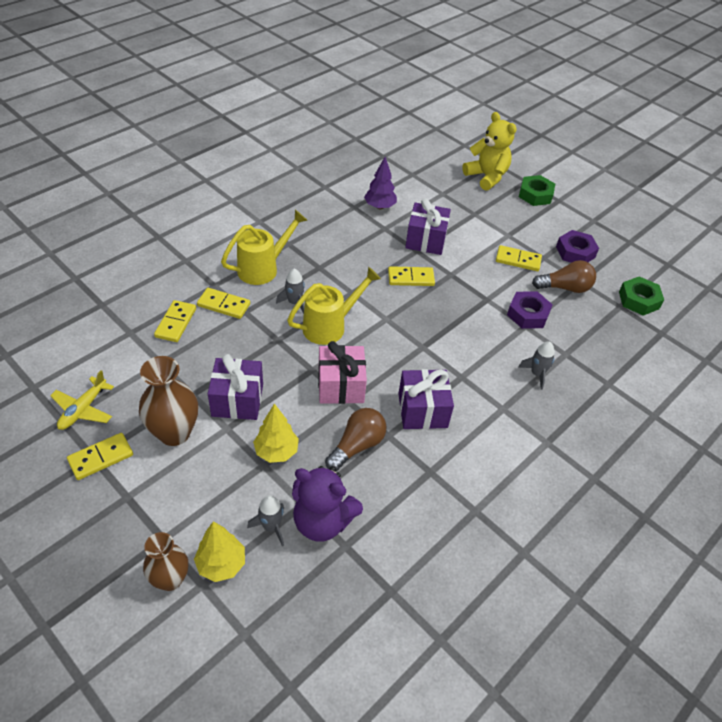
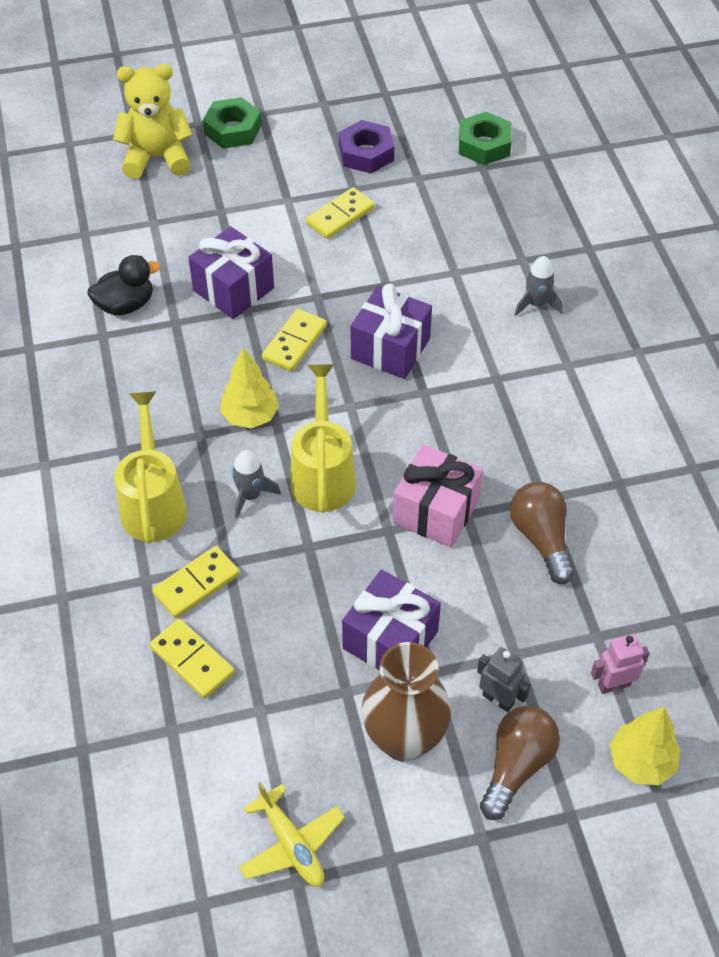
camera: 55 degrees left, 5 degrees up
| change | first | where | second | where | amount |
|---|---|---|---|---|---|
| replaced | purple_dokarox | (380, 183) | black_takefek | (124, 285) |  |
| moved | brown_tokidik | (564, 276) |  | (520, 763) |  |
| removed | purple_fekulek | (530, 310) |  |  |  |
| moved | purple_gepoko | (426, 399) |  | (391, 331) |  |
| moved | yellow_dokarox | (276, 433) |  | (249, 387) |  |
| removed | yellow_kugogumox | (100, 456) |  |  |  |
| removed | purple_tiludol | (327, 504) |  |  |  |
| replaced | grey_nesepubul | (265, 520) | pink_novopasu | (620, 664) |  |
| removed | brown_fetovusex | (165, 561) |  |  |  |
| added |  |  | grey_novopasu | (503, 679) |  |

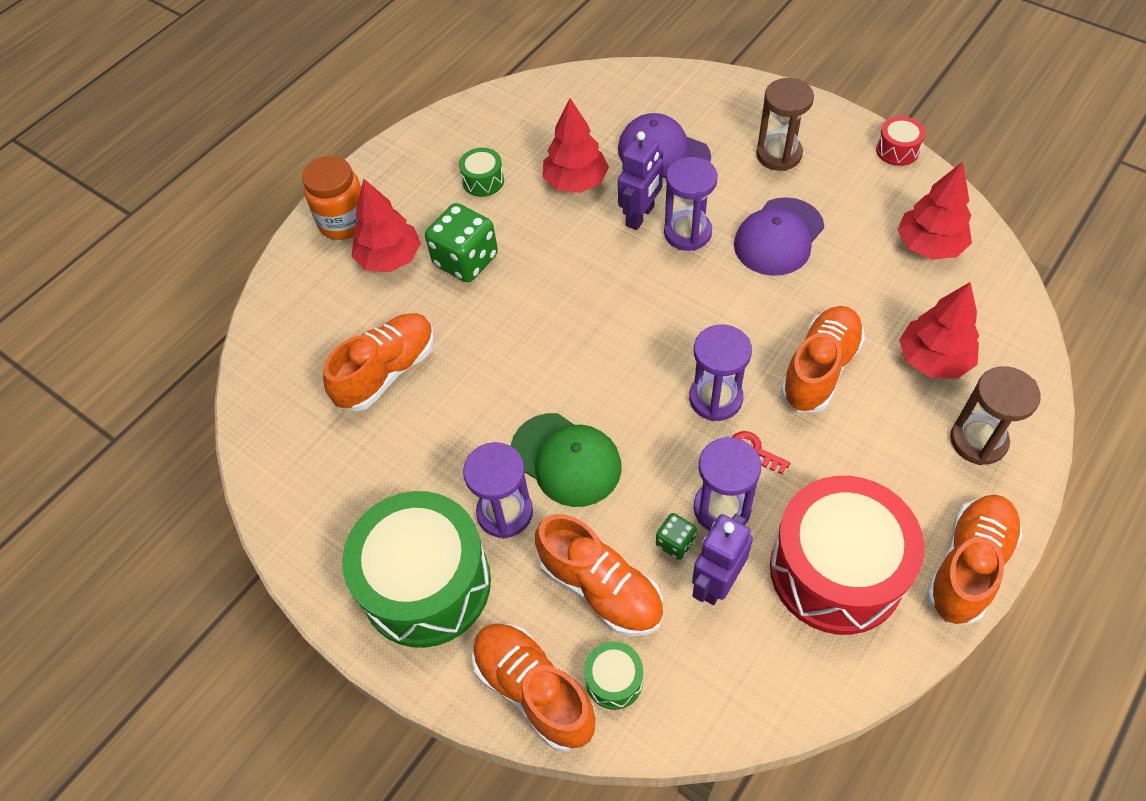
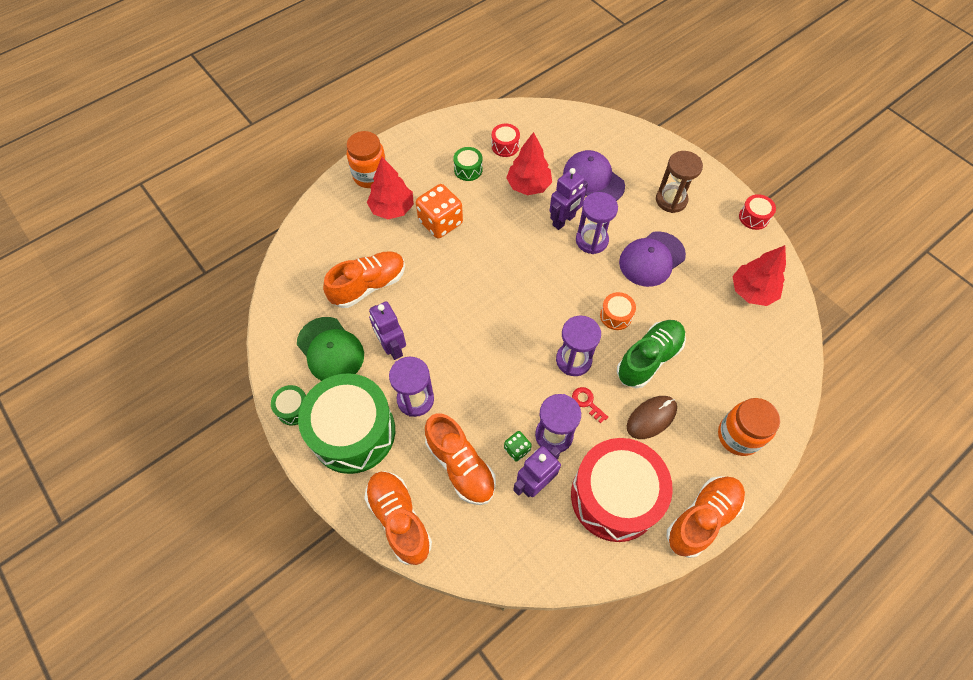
camera: 10 degrees right, 5 degrees up
| change | first | where | second | where | amount |
|---|---|---|---|---|---|
| recoloured | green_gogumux | (461, 242) | orange_gogumux | (439, 211) |  |
| removed | red_dokarox | (939, 330) |  |  |  |
| recoloured | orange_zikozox | (822, 359) | green_zikozox | (651, 354) |  |
| replaced | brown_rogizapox | (995, 415) | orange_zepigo | (749, 427) |  |
| moved | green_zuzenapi | (566, 460) |  | (330, 349) |  |
| moved | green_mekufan | (613, 676) |  | (288, 405) |  |
| added |  |  | red_mekufan | (505, 140) |  |
| added |  |  | orange_mekufan | (618, 311) |  |
| added |  |  | purple_novopasu | (387, 330) |  |
| added |  |  | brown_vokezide | (652, 417) |  |

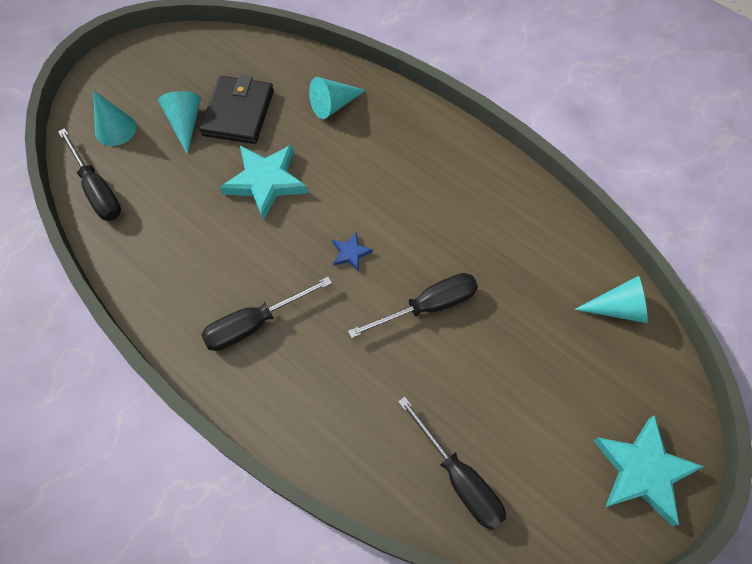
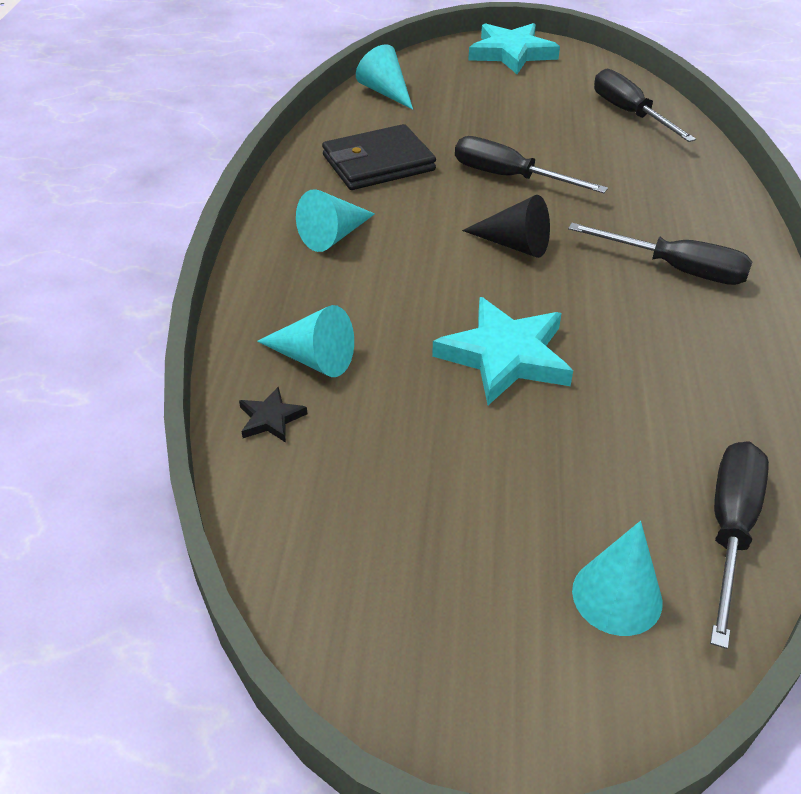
camera: 125 degrees left, 20 degrees down
| change | first | where | second | where | amount |
|---|---|---|---|---|---|
| moved | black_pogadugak | (237, 109) |  | (379, 157) |  |
| moved | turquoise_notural | (179, 123) |  | (335, 220) |  |
| replaced | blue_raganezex | (352, 252) | black_notural | (506, 226) |  |
| turned | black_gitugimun | (452, 463) |  | (645, 105) | 45 degrees counterclockwise |
| added |  |  | black_raganezex | (273, 415) |  |

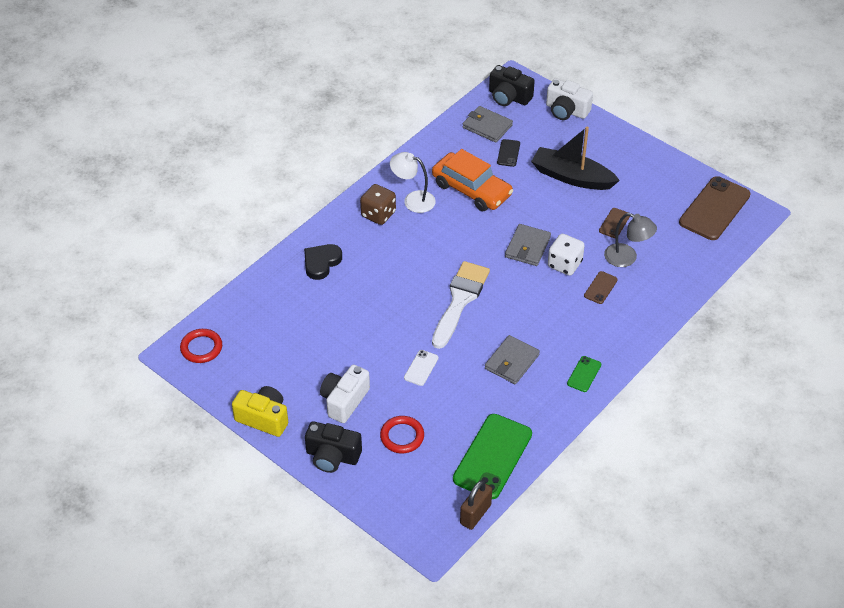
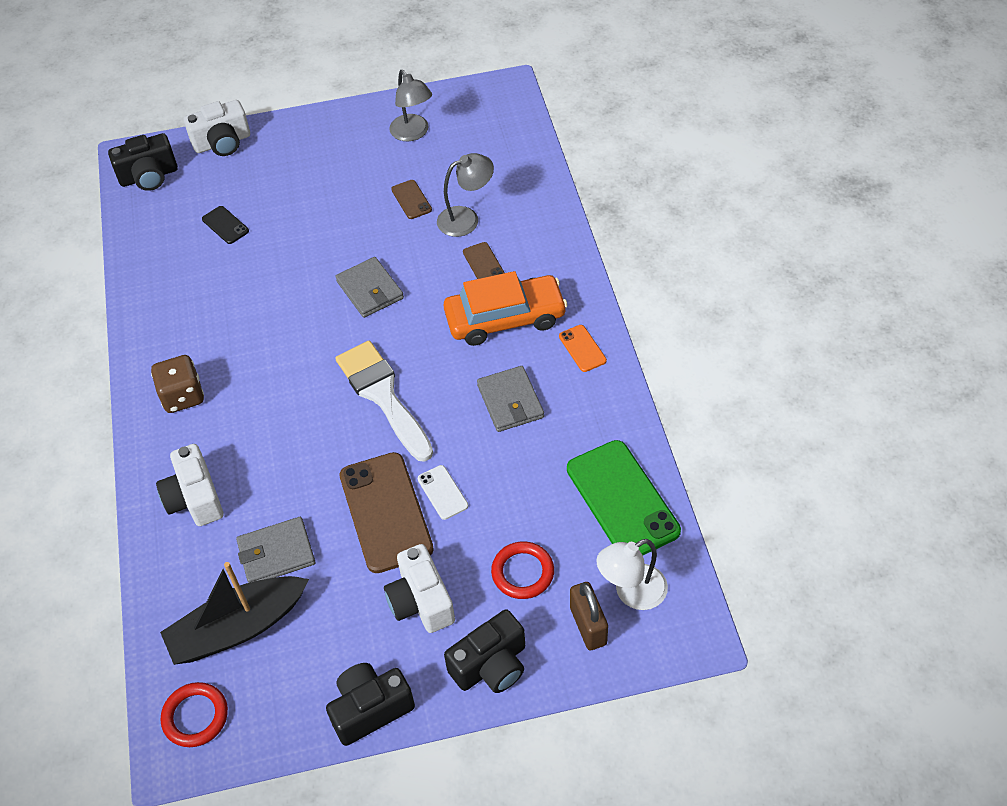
camera: 50 degrees left, 5 degrees up
| change | first | where | second | where | amount |
|---|---|---|---|---|---|
| moved | grey_pogadugak | (487, 124) |  | (275, 550) |  |
| moved | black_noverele | (575, 158) |  | (234, 613) |  |
| moved | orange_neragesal | (472, 180) |  | (505, 308) |  |
| moved | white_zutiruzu | (413, 182) |  | (632, 574) |  |
| moved | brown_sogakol | (715, 208) |  | (387, 512) |  |
| removed | white_gogumux | (566, 255) |  |  |  |
| replaced | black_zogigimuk | (323, 262) | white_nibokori | (189, 485) |  |
| recoloured | green_sogakol | (584, 374) | orange_sogakol | (583, 348) |  |
| recoloured | yellow_nibokori | (260, 411) | black_nibokori | (370, 704) |  |
| moved | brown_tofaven | (476, 505) |  | (589, 616) |  |
| added |  |  | grey_zutiruzu | (410, 105) |  |

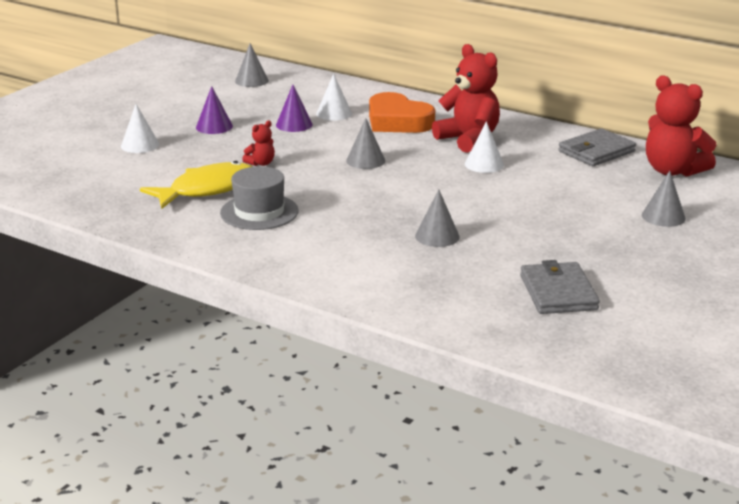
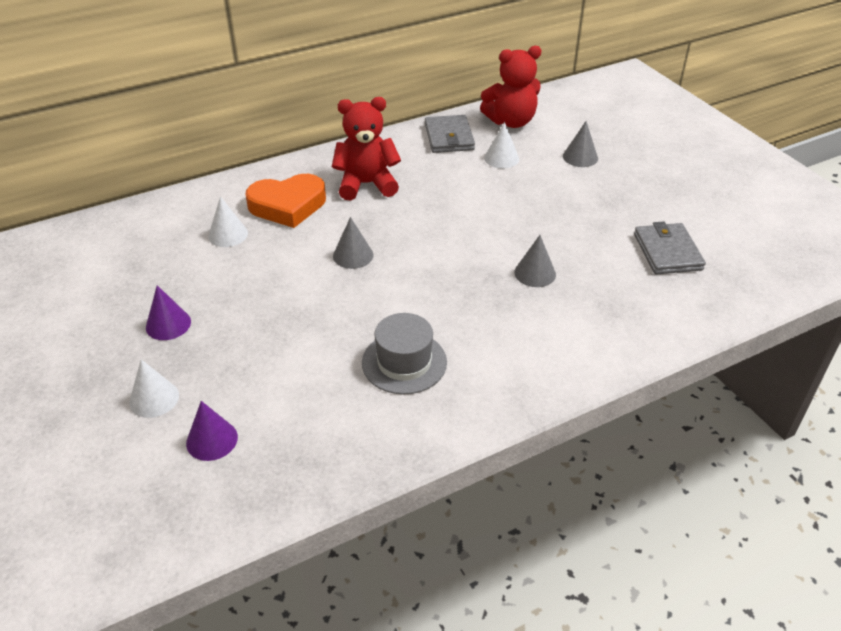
camera: 60 degrees left, 15 degrees up
| change | first | where | second | where | amount |
|---|---|---|---|---|---|
| removed | grey_notural | (252, 65) |  |  |  |
| moved | purple_notural | (294, 108) |  | (212, 431) |  |
| removed | red_tiludol | (258, 143) |  |  |  |
| moved | white_notural | (484, 147) |  | (501, 145) |  |
| removed | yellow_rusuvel | (196, 185) |  |  |  |
| turned | grey_pogadugak | (560, 287) |  | (670, 248) | 60 degrees clockwise |

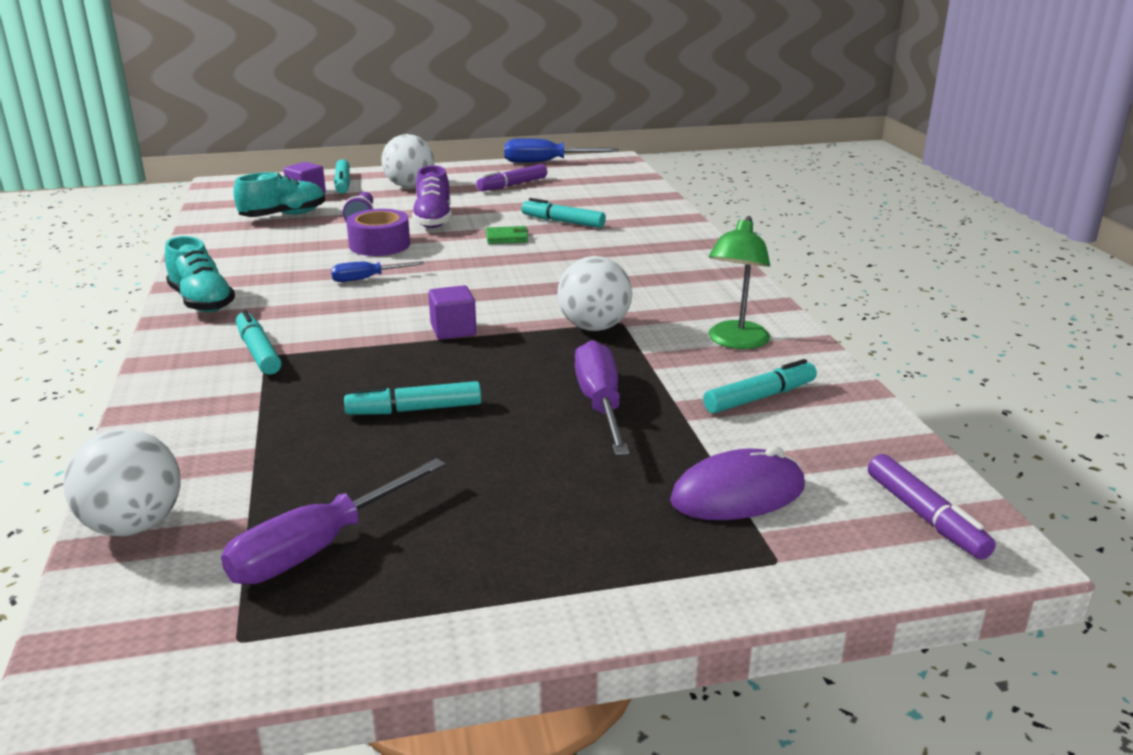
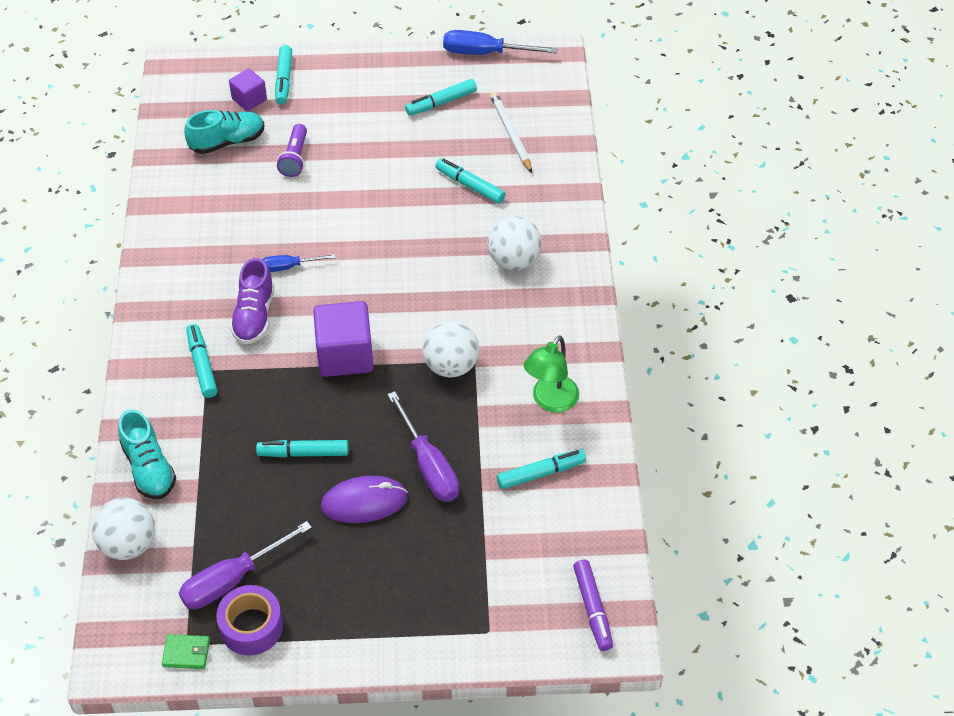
camera: 10 degrees right, 25 degrees up
| change | first | where | second | where | amount |
|---|---|---|---|---|---|
| moved | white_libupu | (407, 161) |  | (514, 243) |  |
| recoloured | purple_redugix | (511, 177) | turquoise_redugix | (441, 97) |  |
| moved | purple_zikozox | (432, 196) |  | (252, 301) |  |
| moved | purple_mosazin | (378, 232) |  | (249, 620) |  |
| moved | green_pogadugak | (507, 235) |  | (186, 651) |  |
| moved | turquoise_zikozox | (200, 274) |  | (147, 454) |  |
| resized | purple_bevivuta | (452, 312) |  | (343, 339) | x1.76 |
| turned | purple_gitugimun | (602, 397) |  | (423, 446) | 150 degrees clockwise |
| moved | purple_vokezide | (737, 483) |  | (364, 499) |  |
| added |  |  | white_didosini | (511, 132) |  |

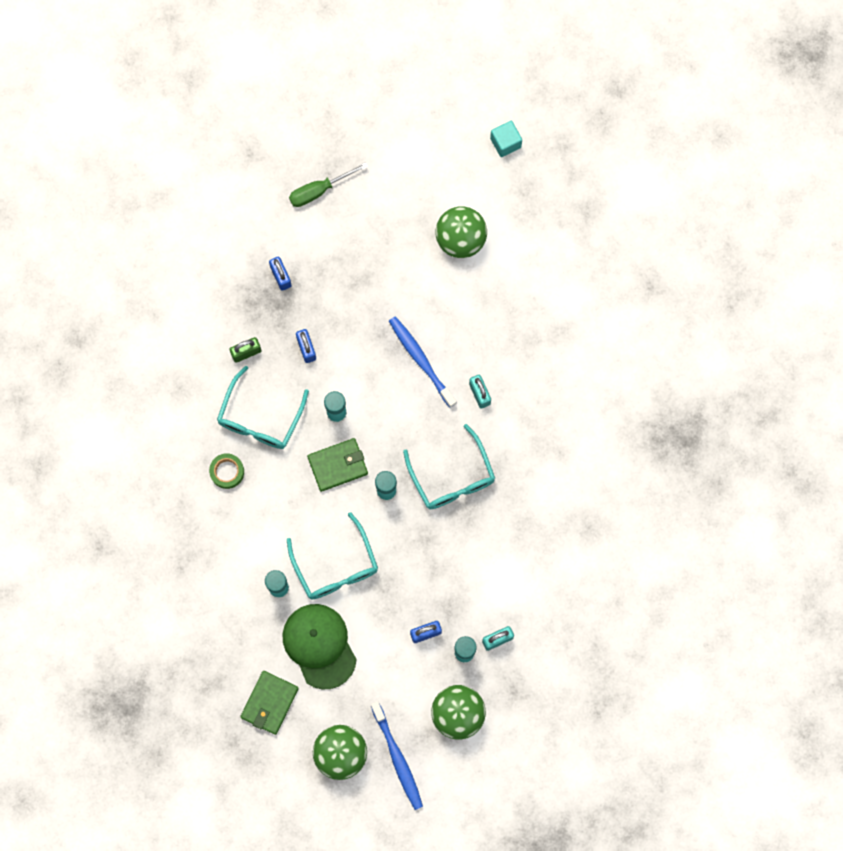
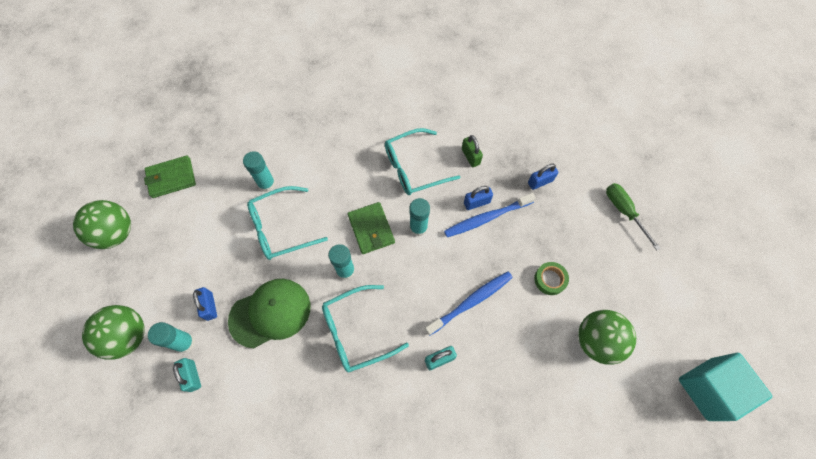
camera: 90 degrees right, 10 degrees down
| change | first | where | second | where | amount |
|---|---|---|---|---|---|
| resized | turquoise_bevivuta | (506, 139) |  | (725, 387) | x1.85 |
| turned | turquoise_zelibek | (263, 407) |  | (422, 161) | 45 degrees counterclockwise |
| moved | green_mosazin | (226, 471) |  | (551, 278) |  |
| moved | green_zuzenapi | (320, 647) |  | (269, 314) |  |
| turned | green_pogadugak | (269, 703) |  | (170, 176) | 45 degrees counterclockwise |
| moved | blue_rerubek | (397, 755) |  | (490, 215) |  |

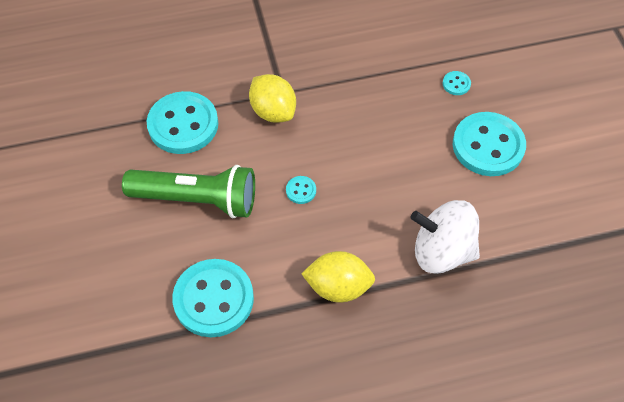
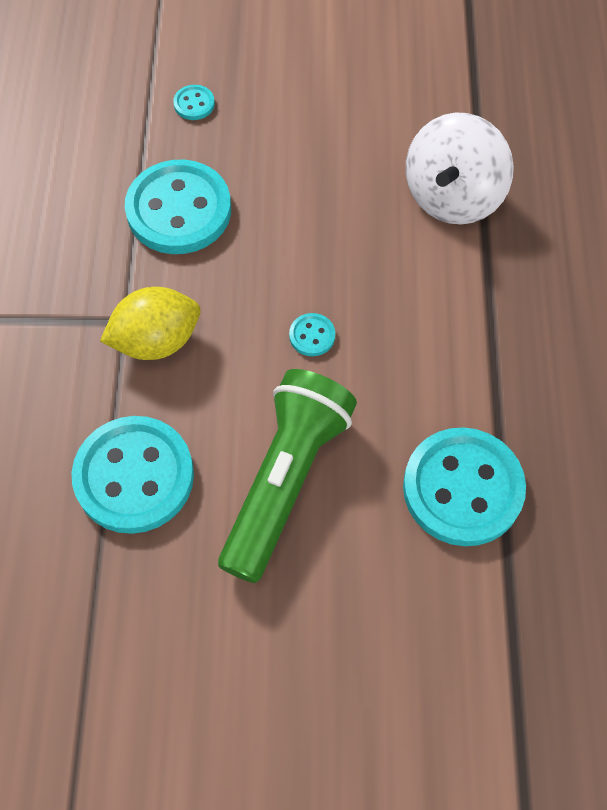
camera: 75 degrees left, 5 degrees up
| change | first | where | second | where | amount |
|---|---|---|---|---|---|
| moved | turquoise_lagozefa | (489, 144) |  | (178, 206) |  |
| removed | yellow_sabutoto | (338, 277) |  |  |  |

